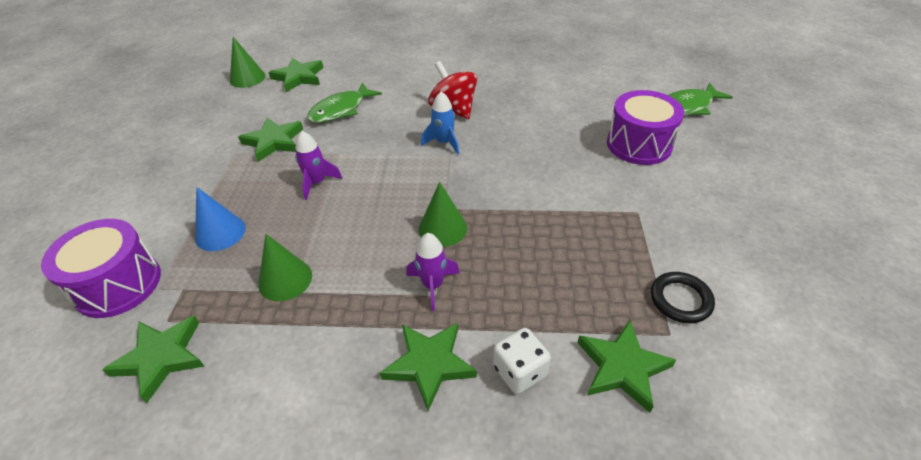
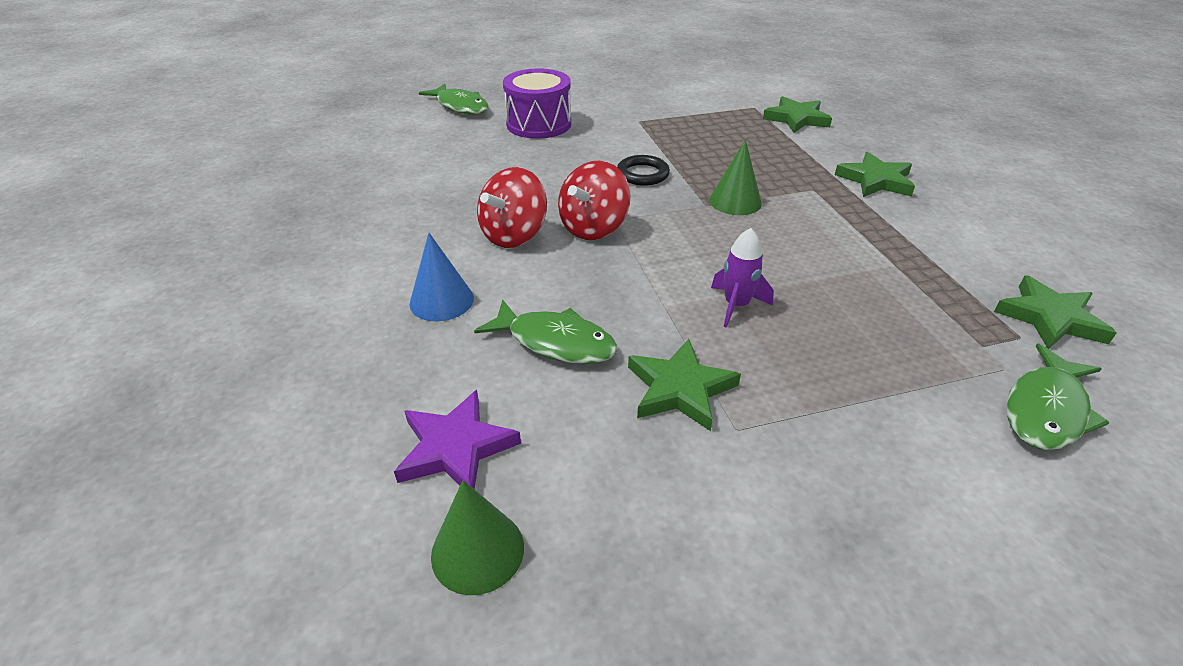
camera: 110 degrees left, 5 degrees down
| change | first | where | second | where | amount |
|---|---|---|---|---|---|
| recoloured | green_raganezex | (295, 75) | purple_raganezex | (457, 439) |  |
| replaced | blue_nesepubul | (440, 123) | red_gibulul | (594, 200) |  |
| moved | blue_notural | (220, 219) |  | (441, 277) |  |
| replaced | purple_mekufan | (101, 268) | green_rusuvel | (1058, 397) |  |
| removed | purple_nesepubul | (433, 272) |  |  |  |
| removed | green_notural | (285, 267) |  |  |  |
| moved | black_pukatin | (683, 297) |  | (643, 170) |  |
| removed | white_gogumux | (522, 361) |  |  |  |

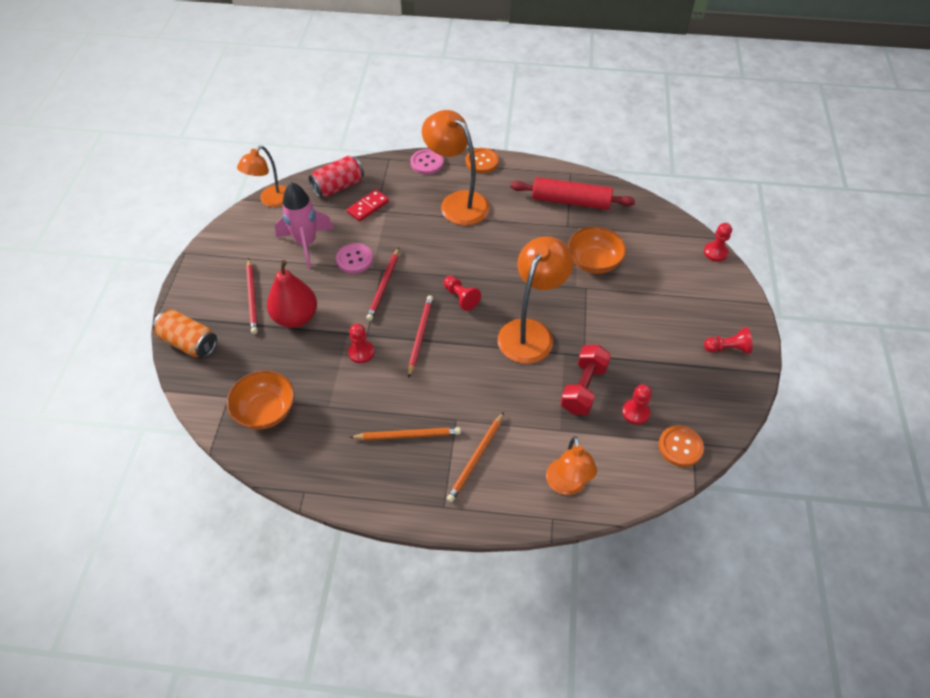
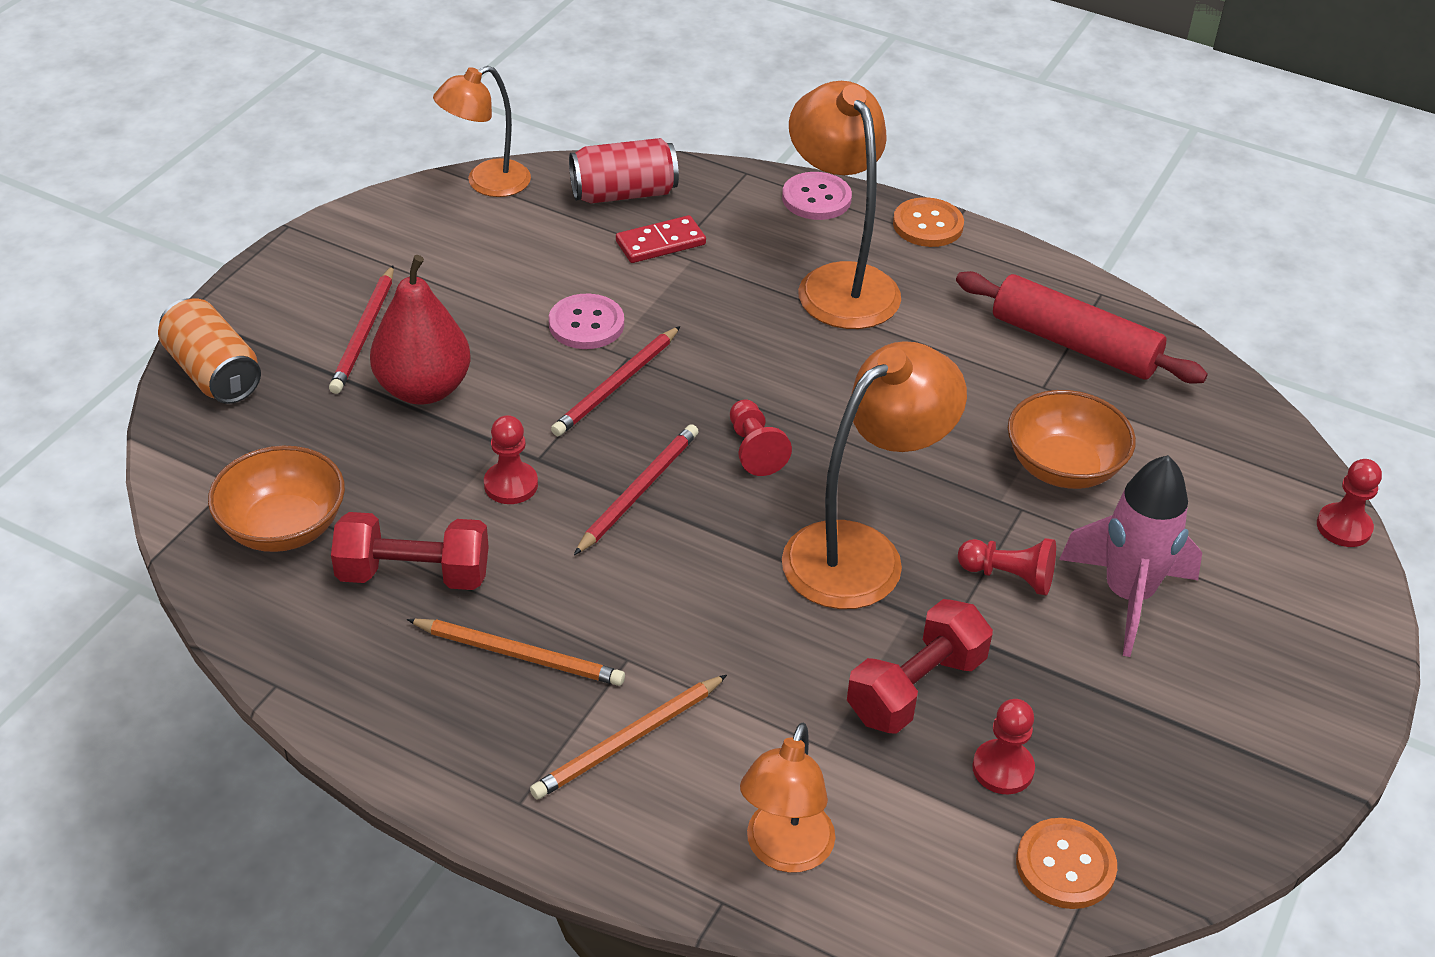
camera: 20 degrees right, 10 degrees down
| change | first | where | second | where | amount |
|---|---|---|---|---|---|
| moved | pink_nesepubul | (304, 225) |  | (1130, 556) |  |
| moved | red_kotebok | (728, 340) |  | (1007, 566) |  |
| added |  |  | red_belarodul | (410, 551) |  |

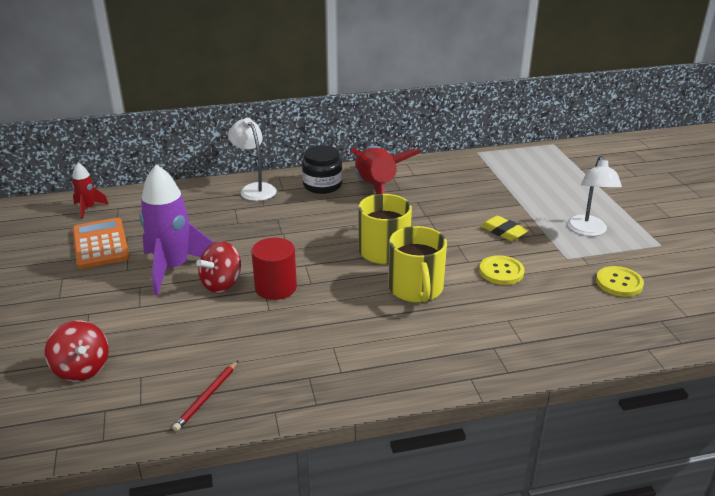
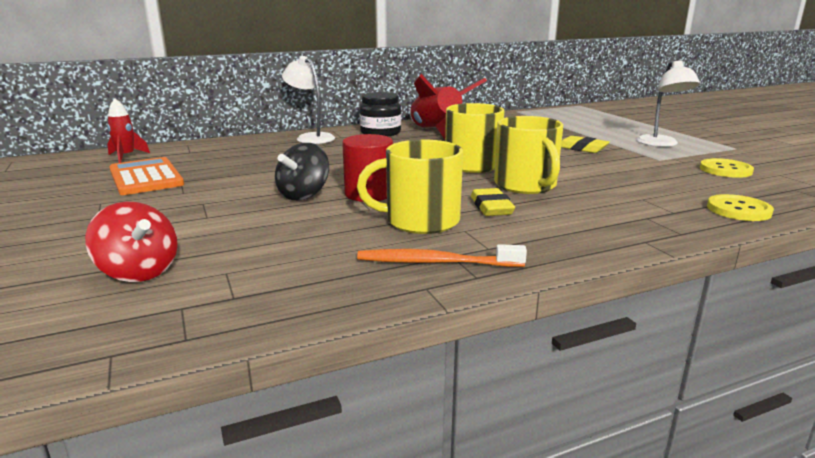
camera: 10 degrees left, 10 degrees down
| change | first | where | second | where | amount |
|---|---|---|---|---|---|
| removed | purple_nesepubul | (176, 229) |  |  |  |
| recoloured | red_gibulul | (218, 267) | black_gibulul | (302, 171) |  |
| moved | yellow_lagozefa | (501, 270) |  | (740, 207) |  |
| removed | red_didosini | (205, 396) |  |  |  |
| added |  |  | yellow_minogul | (410, 187) |  |
| added |  |  | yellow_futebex | (493, 202) |  |
| added |  |  | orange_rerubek | (442, 255) |  |

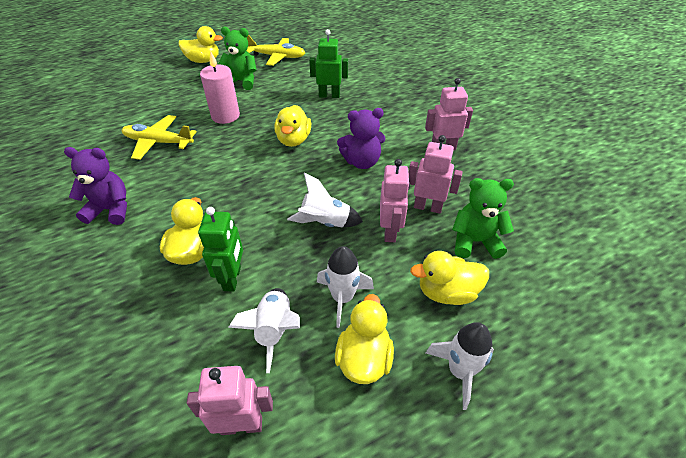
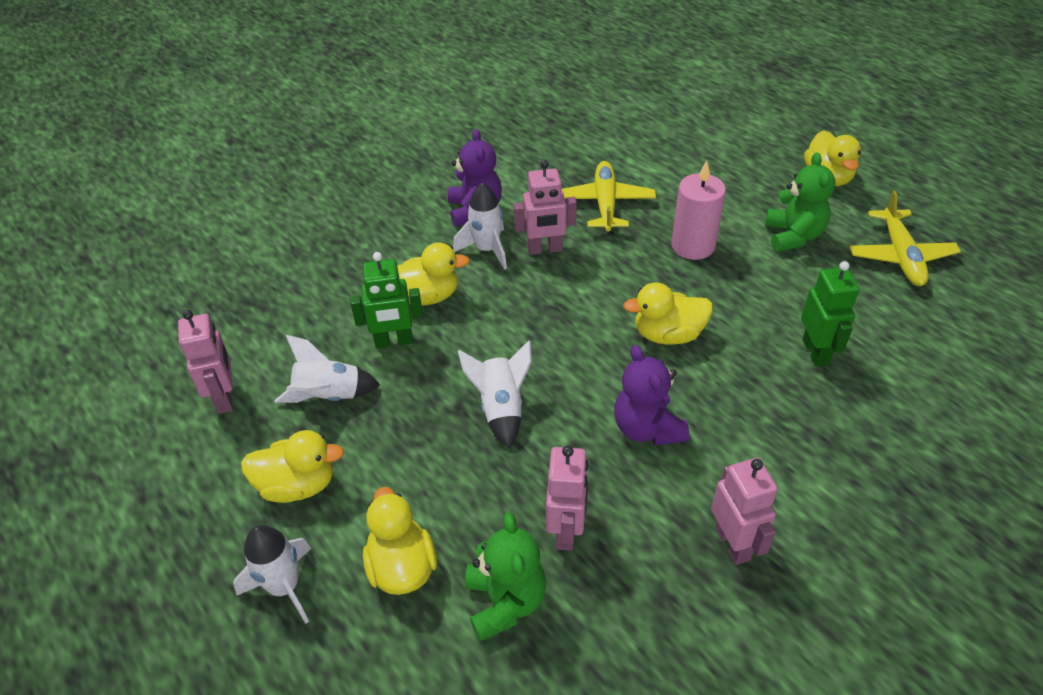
camera: 80 degrees right, 0 degrees up
| change | first | where | second | where | amount |
|---|---|---|---|---|---|
| moved | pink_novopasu | (395, 200) |  | (545, 207) |  |
| moved | white_nesepubul | (345, 287) |  | (480, 226) |  |

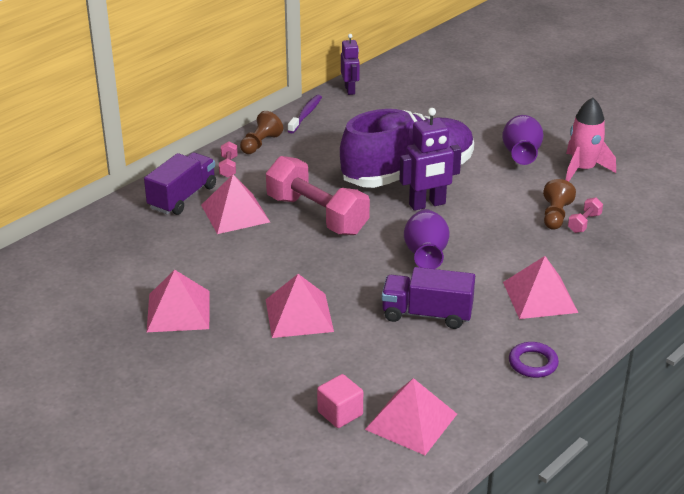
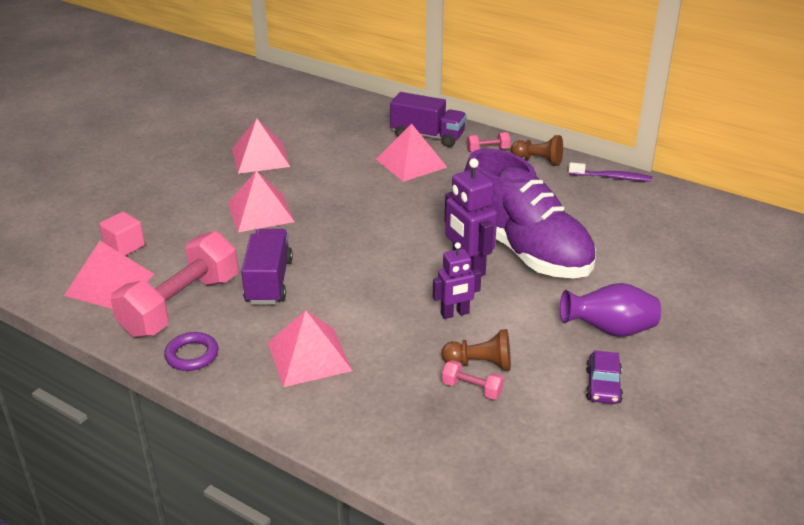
camera: 80 degrees right, 0 degrees up
| change | first | where | second | where | amount |
|---|---|---|---|---|---|
| moved | purple_novopasu | (350, 64) |  | (457, 280) |  |
| replaced | pink_nesepubul | (591, 139) | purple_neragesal | (604, 377) |  |
| moved | pink_belarodul | (318, 195) |  | (174, 284) |  |
| removed | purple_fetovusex | (427, 239) |  |  |  |

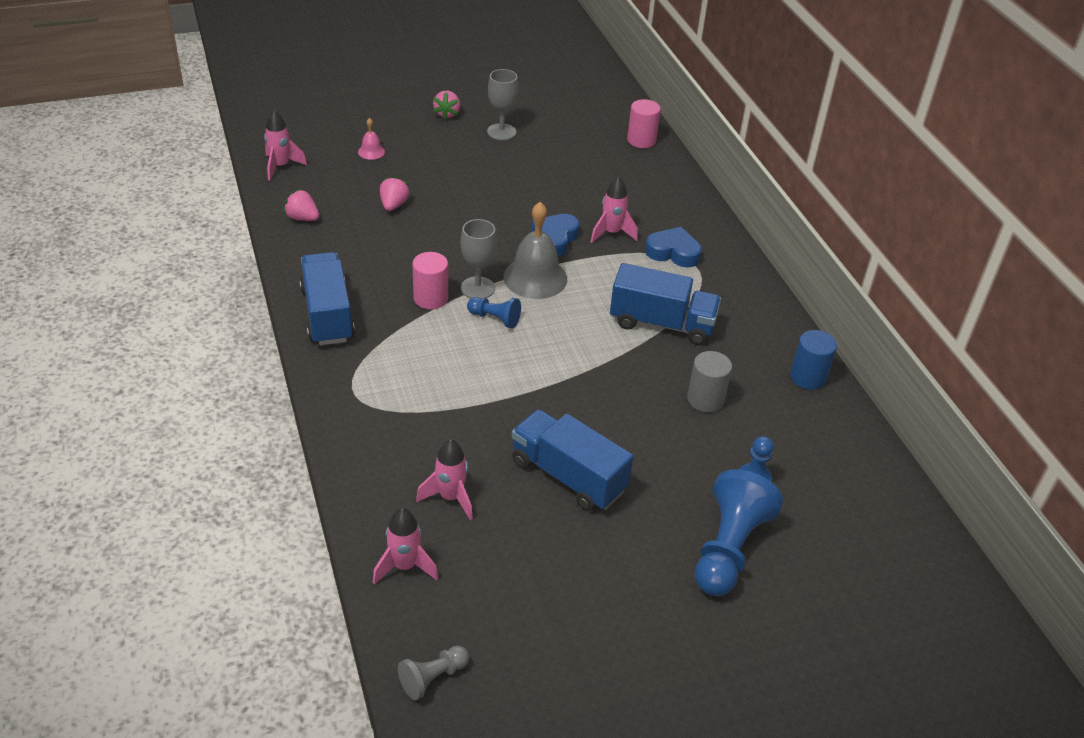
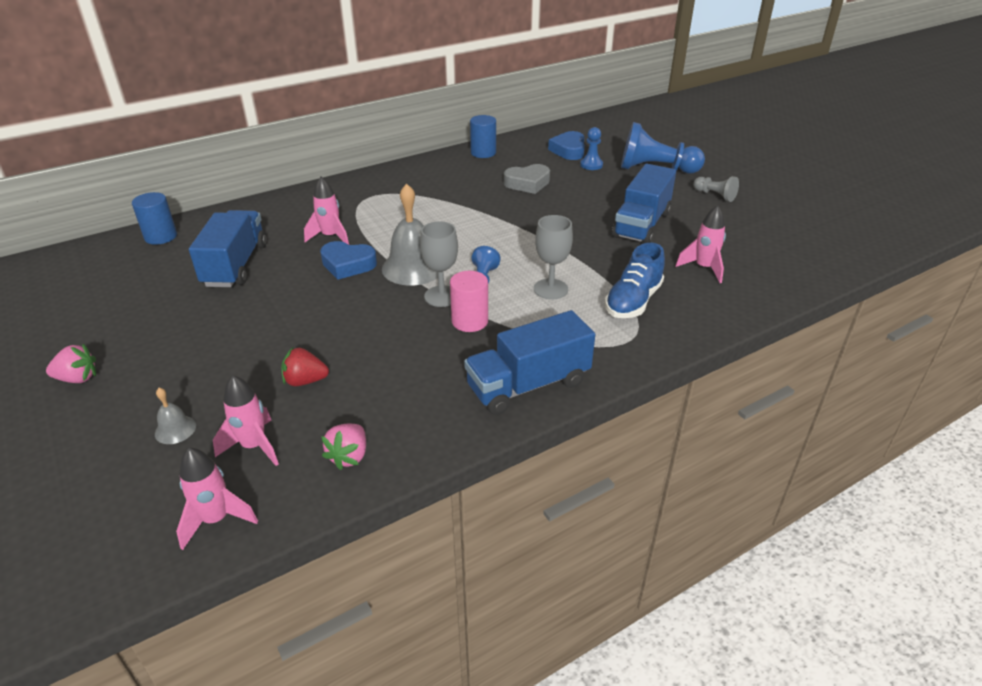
camera: 100 degrees left, 5 degrees down
| change | first | where | second | where | amount |
|---|---|---|---|---|---|
| moved | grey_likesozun | (502, 104) |  | (553, 257) |  |
| recoloured | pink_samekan | (644, 123) | blue_samekan | (154, 218) |  |
| recoloured | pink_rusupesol | (371, 139) | grey_rusupesol | (175, 416) |  |
| recoloured | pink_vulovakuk | (395, 193) | red_vulovakuk | (305, 366) |  |
| moved | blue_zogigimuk | (673, 247) |  | (566, 145) |  |
| moved | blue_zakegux | (665, 304) |  | (228, 248) |  |
| replaced | grey_samekan | (709, 381) | grey_zogigimuk | (527, 179) |  |
| moved | pink_nesepubul | (405, 546) |  | (246, 420) |  |
| moved | grey_kotebok | (433, 673) |  | (716, 189) |  |
| added |  |  | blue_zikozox | (635, 280) |  |

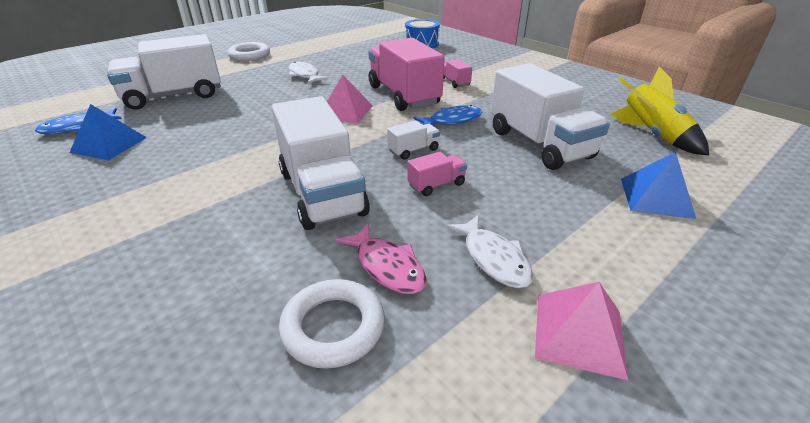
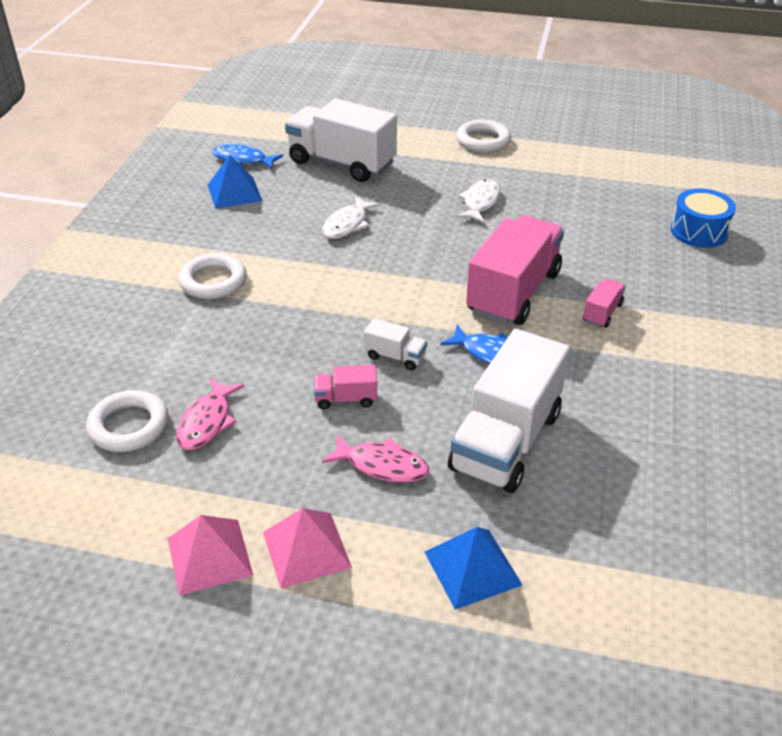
camera: 55 degrees right, 5 degrees up
| change | first | where | second | where | amount |
|---|---|---|---|---|---|
| removed | yellow_nesepubul | (660, 110) |  |  |  |
| moved | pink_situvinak | (350, 99) |  | (307, 548) |  |
| removed | white_zakegux | (321, 163) |  |  |  |
| turned | pink_zakegux | (437, 174) |  | (345, 387) | 150 degrees clockwise |
| moved | white_rusuvel | (489, 251) |  | (351, 217) |  |
| added |  |  | white_pukatin | (212, 276) |  |
| added |  |  | pink_rusuvel | (375, 458) |  |

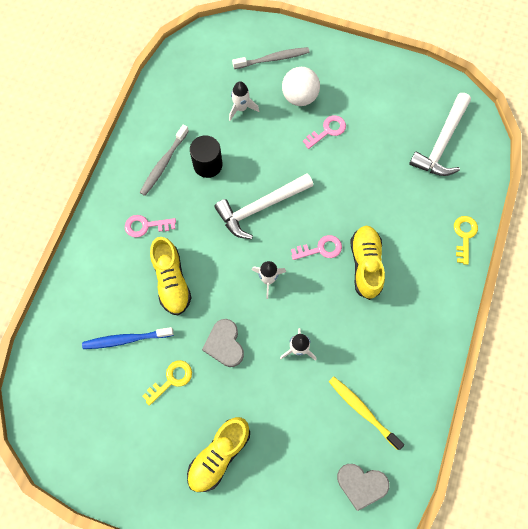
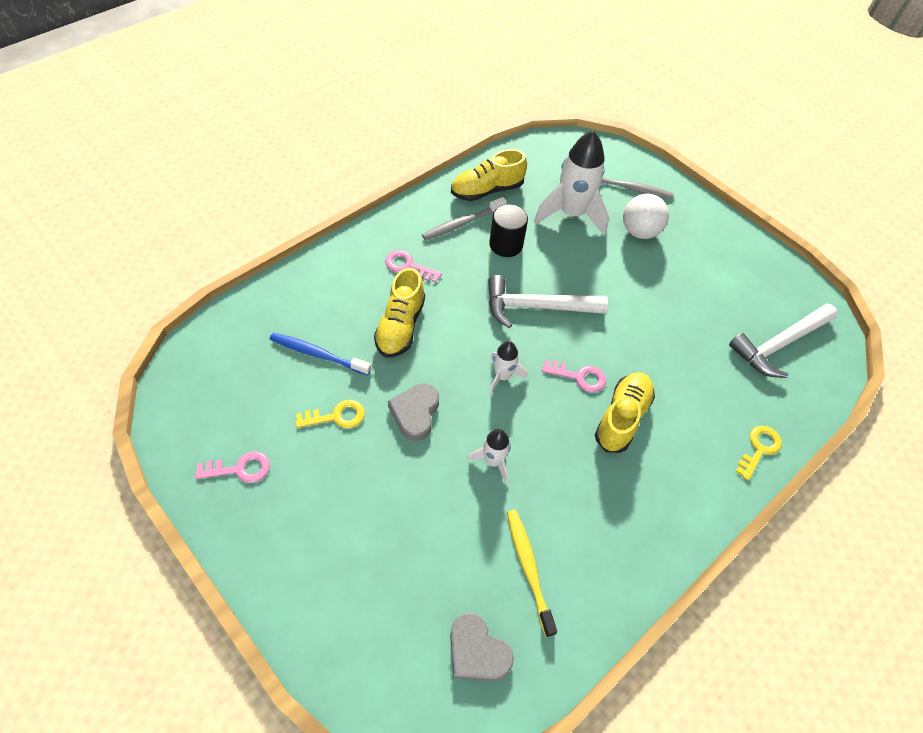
camera: 25 degrees right, 15 degrees down
| change | first | where | second | where | amount |
|---|---|---|---|---|---|
| resized | white_nesepubul | (244, 101) |  | (571, 183) | x1.96 |
| moved | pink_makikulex | (324, 132) |  | (232, 467) |  |
| moved | yellow_zikozox | (218, 454) |  | (489, 175) |  |

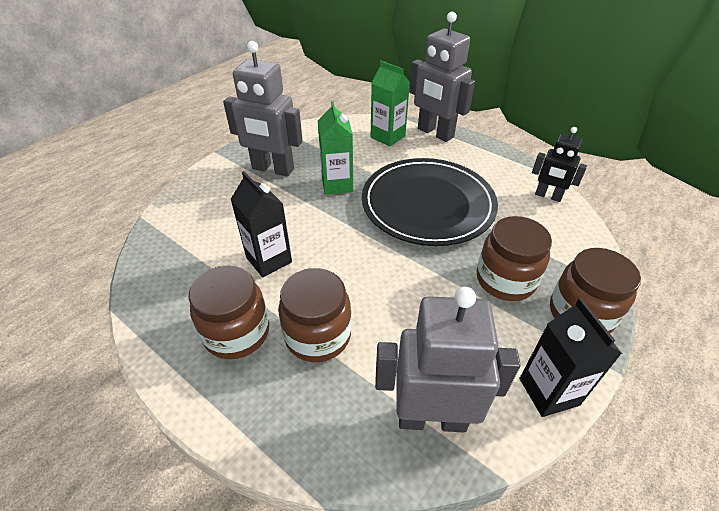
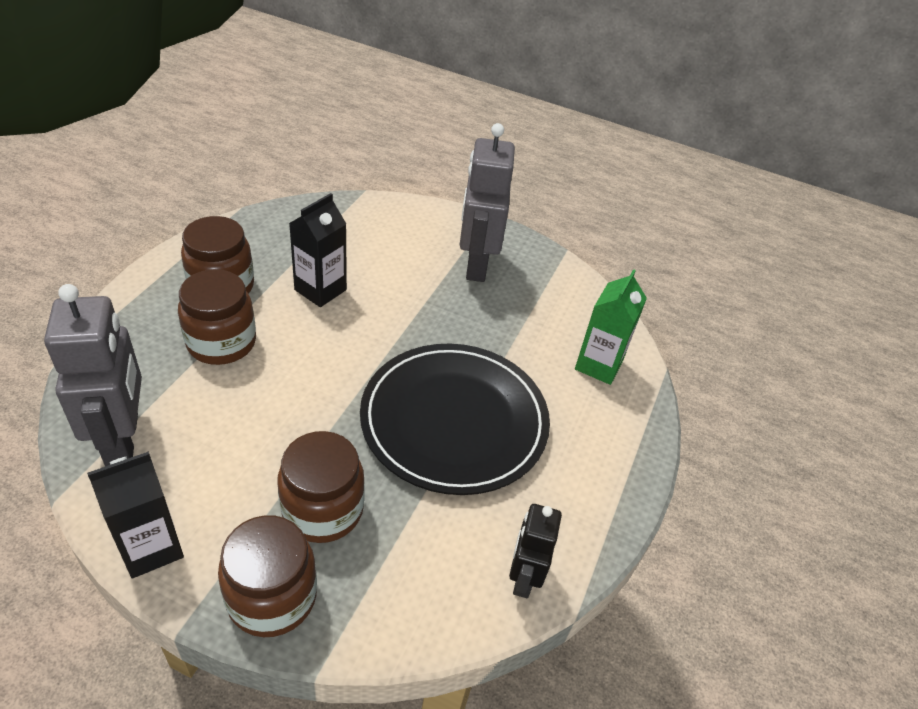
camera: 70 degrees right, 0 degrees up
| change | first | where | second | where | amount |
|---|---|---|---|---|---|
| removed | grey_novopasu | (442, 77) |  |  |  |
| removed | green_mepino | (335, 148) |  |  |  |

